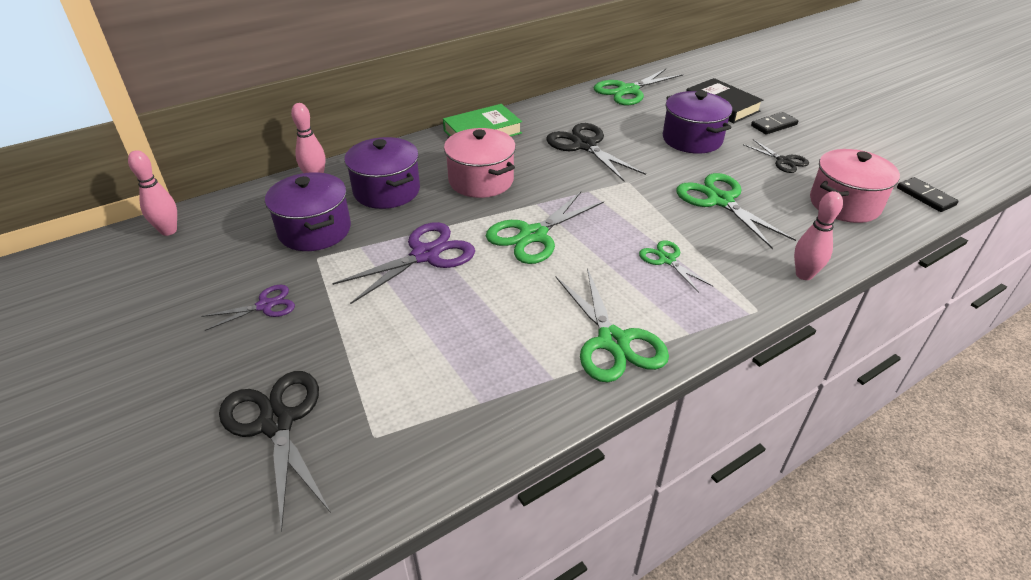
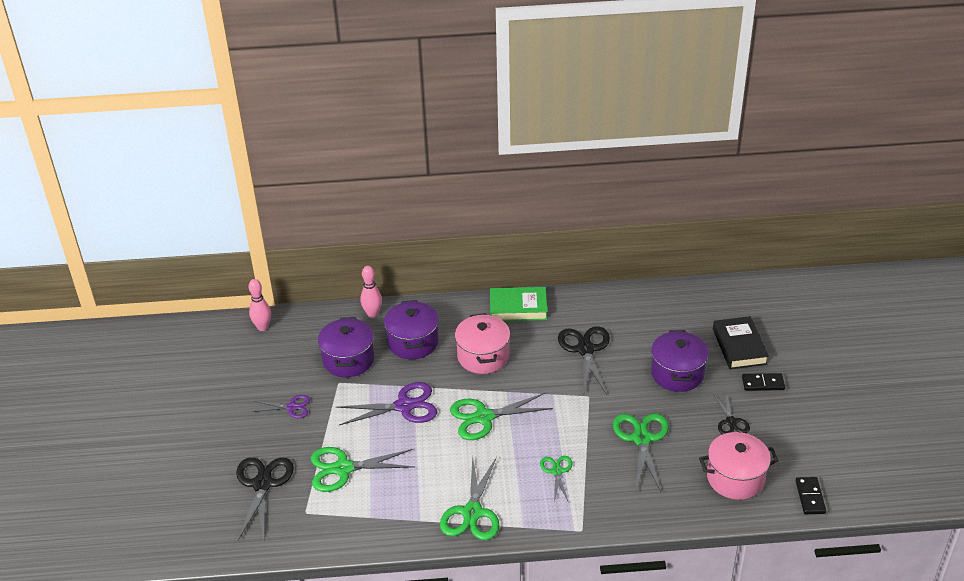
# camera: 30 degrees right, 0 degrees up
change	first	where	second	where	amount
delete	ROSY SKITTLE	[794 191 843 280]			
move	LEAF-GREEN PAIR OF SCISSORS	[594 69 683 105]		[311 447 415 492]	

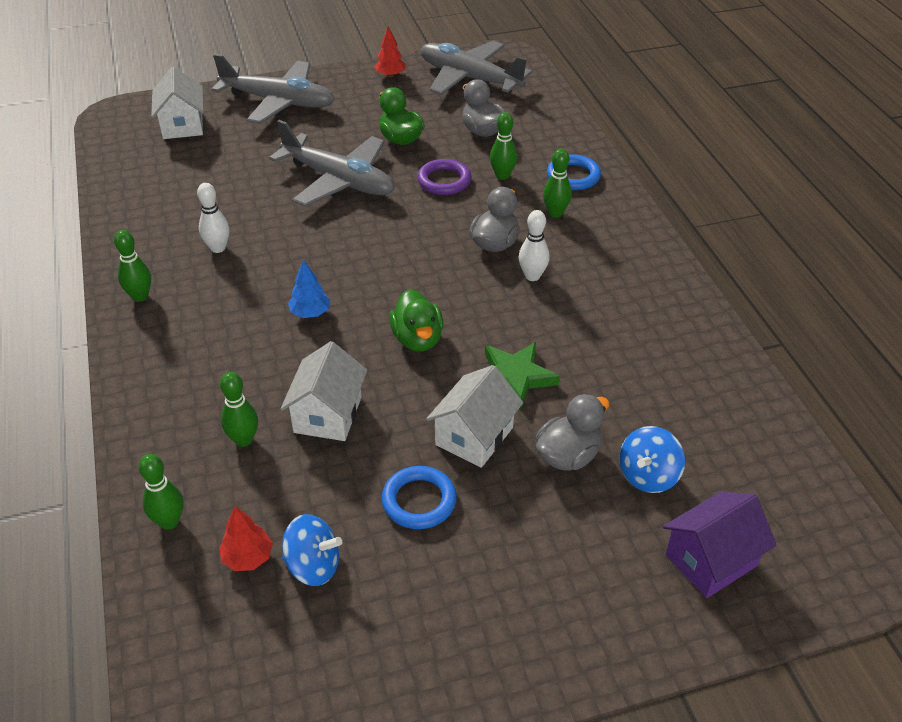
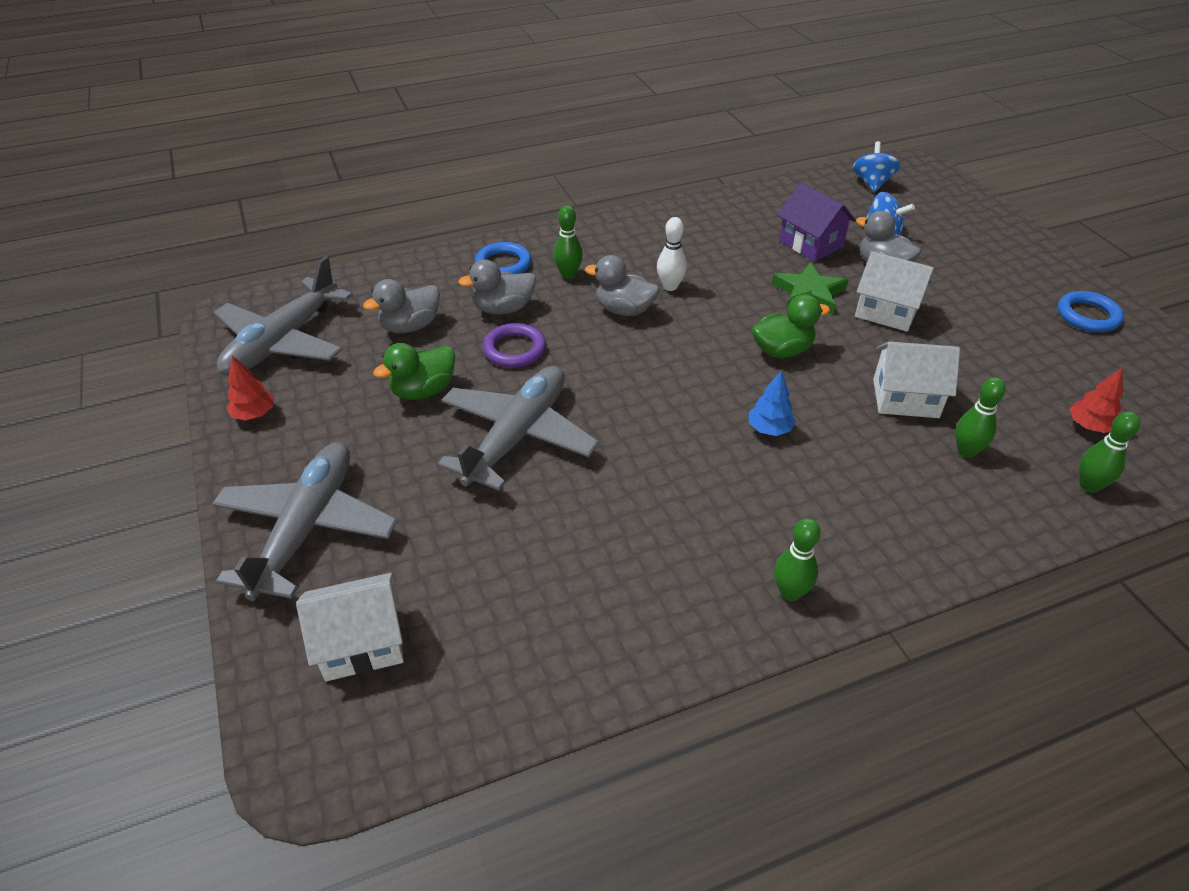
# camera: 95 degrees left, 0 degrees up
change	first	where	second	where	amount
delete	SNOW-WHITE SKITTLE	[197 183 230 253]			
move	ROYAL BLUE TOY TOP	[282 514 342 586]		[853 141 900 192]	
move	ROYAL BLUE RING	[381 466 457 529]		[1058 291 1124 332]	
move	VIOLET COTTAGE	[663 492 777 598]		[777 182 856 262]	
replace	LEAF-GREEN SKITTLE	[490 112 517 180]	ASH-GREY RUBBER DUCK	[458 259 536 315]	

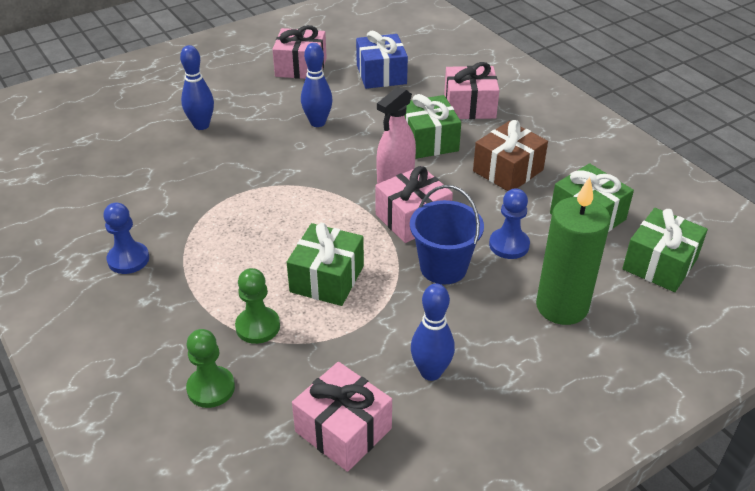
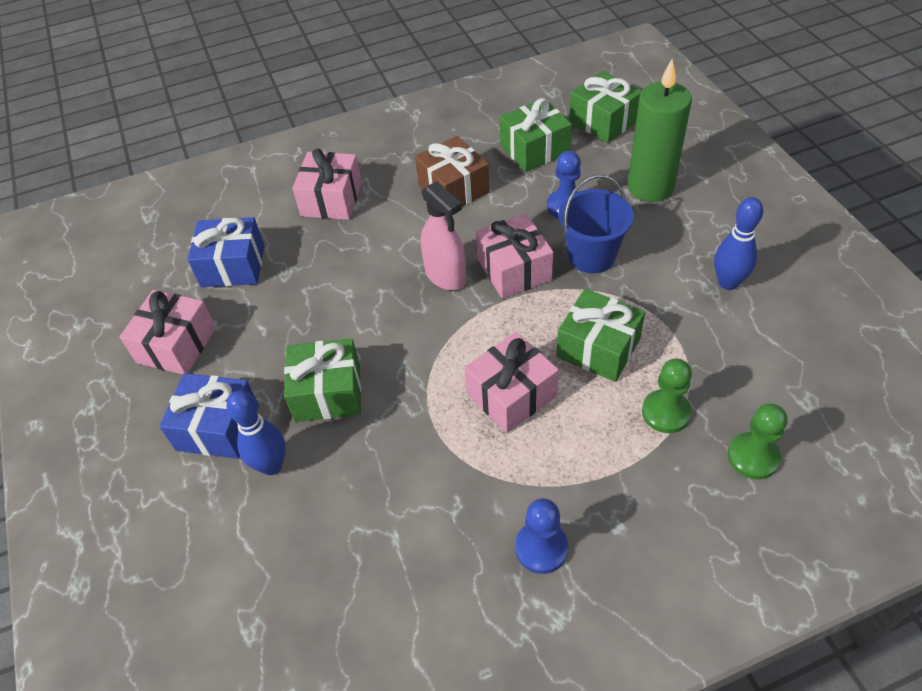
# camera: 75 degrees left, 10 degrees up
change	first	where	second	where	amount
delete	ROYAL BLUE SKITTLE	[301 43 333 127]			
insert			ROYAL BLUE GIFT	[159 373 259 459]	
move	ROSY GIFT	[292 362 392 472]		[464 332 559 433]	
move	LEAF-GREEN GIFT	[404 94 461 159]		[284 338 361 422]	

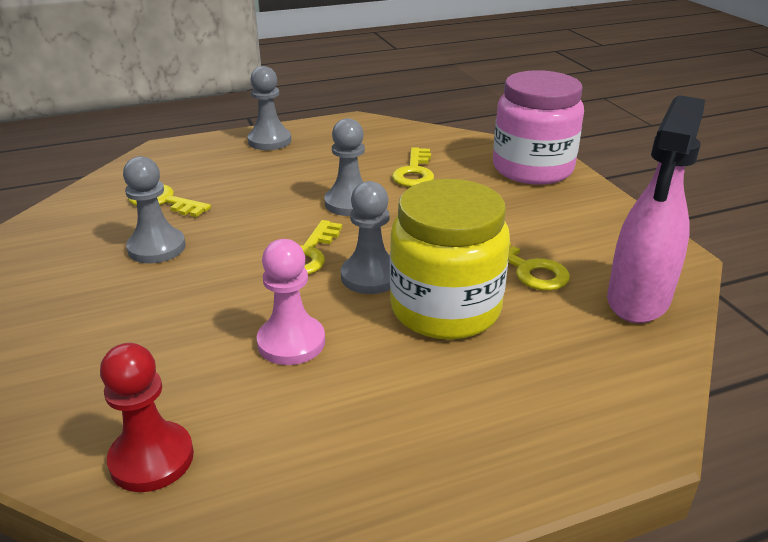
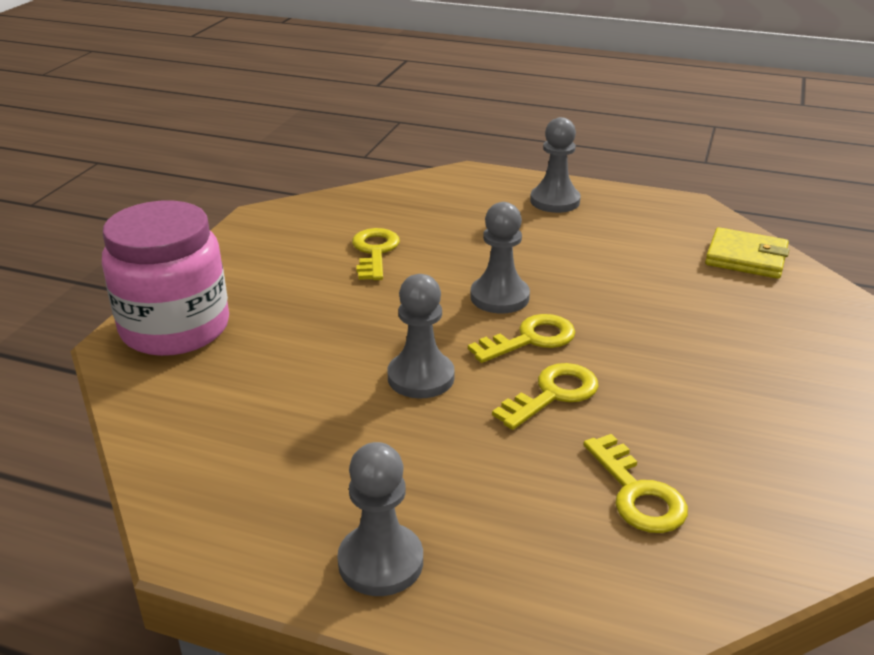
# camera: 140 degrees left, 0 degrees up
change	first	where	second	where	amount
delete	ROSY PAWN	[257 239 325 365]			
delete	BRIGHT YELLOW JAM JAR	[390 179 510 340]			
delete	ROSY SPRAY CLEANER	[607 95 705 323]			
move	ASH-GREY PAWN	[123 156 186 263]		[530 117 581 213]	
move	BRIGHT YELLOW LATCHKEY	[392 147 434 187]		[492 363 599 430]	
replace	CRIMSON PAWN	[100 343 194 492]	BRIGHT YELLOW WALLET	[705 227 789 279]	

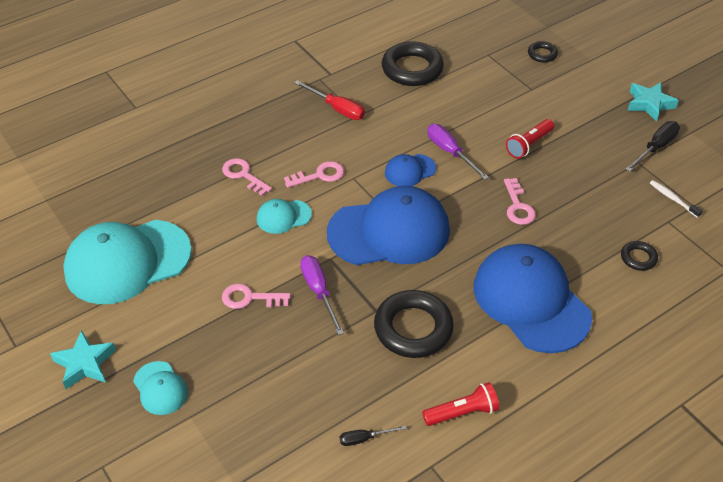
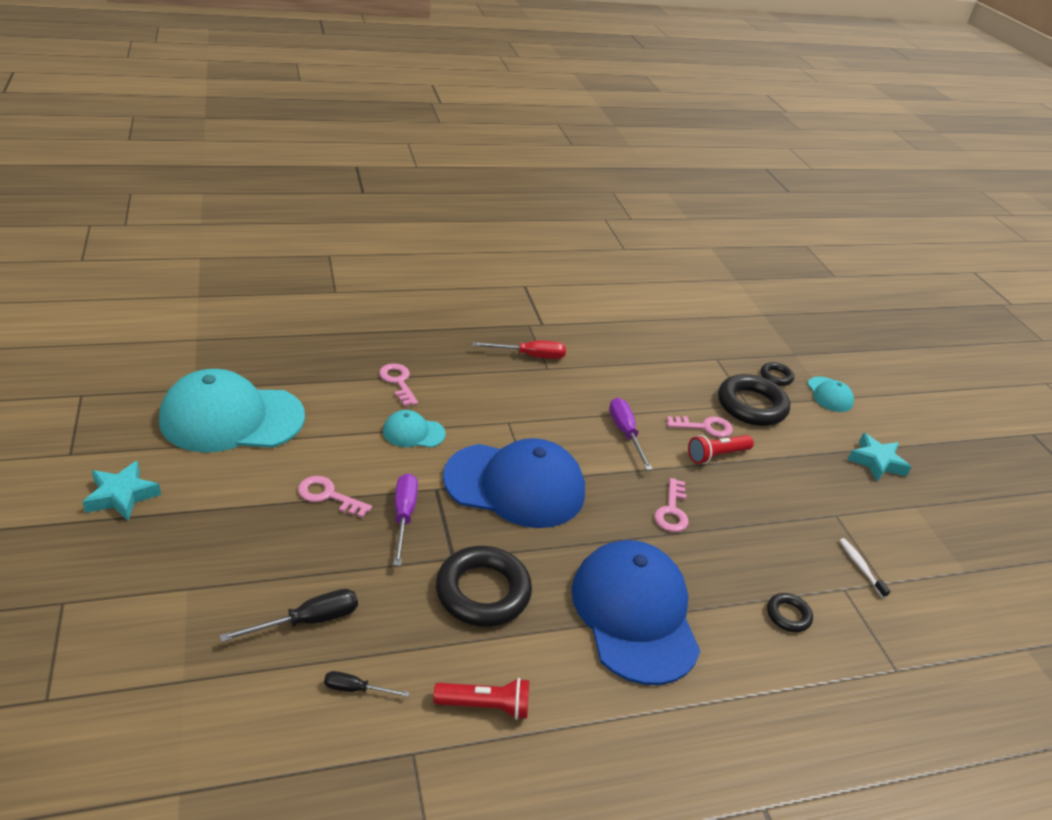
# camera: 15 degrees right, 10 degrees down
change	first	where	second	where	amount
delete	ROYAL BLUE BASEBALL CAP	[385 154 436 186]			
move	TEAL BASEBALL CAP	[133 361 188 415]		[808 377 854 412]	
move	ROSY LATCHKEY	[284 161 344 188]		[667 416 733 438]	
move	JET-BLACK RING	[382 41 444 86]		[718 374 790 426]	
move	JET-BLACK SCREWDRIVER	[625 121 680 172]		[219 589 358 642]	
rotate	CRIMSON SCREWDRIVER	[295 80 365 120]		[473 341 566 359]	60 degrees counterclockwise

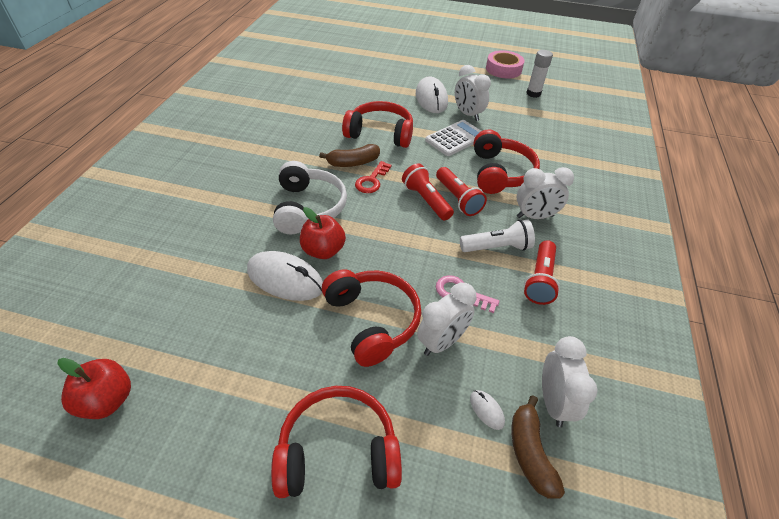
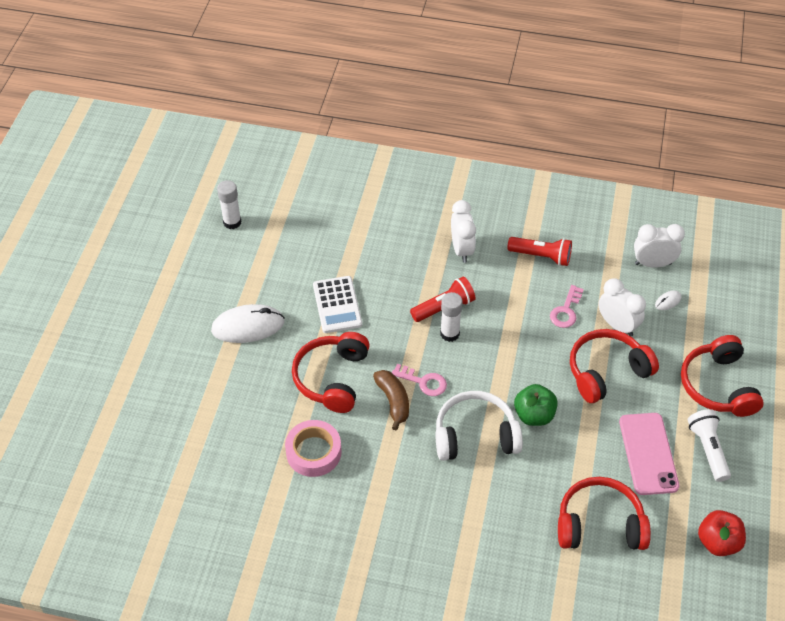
# camera: 90 degrees left, 5 degrees up
change	first	where	second	where	amount
delete	SNOW-WHITE PC MOUSE	[247 251 323 301]			
delete	SNOW-WHITE BEDSIDE CLOCK	[455 65 491 121]			
delete	BROWN BANANA	[512 396 565 499]			
insert			ROSY PHONE	[619 413 679 495]	
move	SNOW-WHITE POCKET TORCH	[460 220 535 252]		[687 409 731 482]	
move	CRIMSON HEADPHONES	[474 130 540 194]		[558 477 651 550]	
move	ROSY STICKY TAPE	[486 50 524 78]		[285 420 342 477]	
replace	CRIMSON POCKET TORCH	[402 163 454 221]	SNOW-WHITE GLUE STICK	[440 292 463 342]	
recolor	CRIMSON APPLE	[300 207 346 259]	LEAF-GREEN APPLE	[514 384 558 426]	
recolor	CRIMSON LATCHKEY	[355 161 392 193]	ROSY LATCHKEY	[392 364 447 396]	
rotate	SNOW-WHITE POCKET CALCULATOR	[425 120 481 156]		[313 276 362 333]	150 degrees counterclockwise

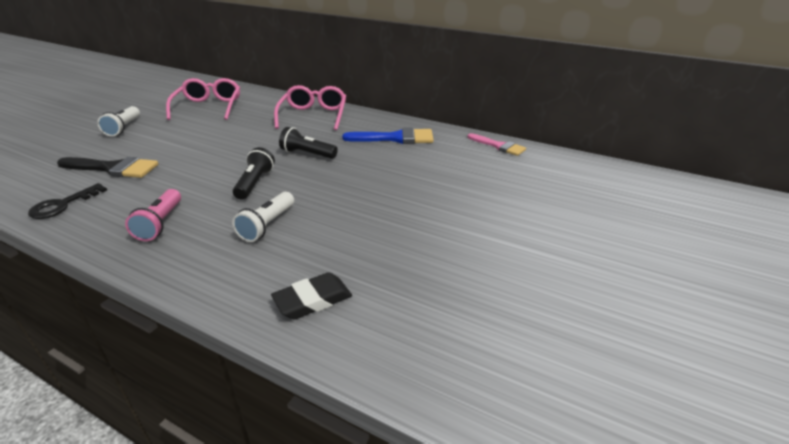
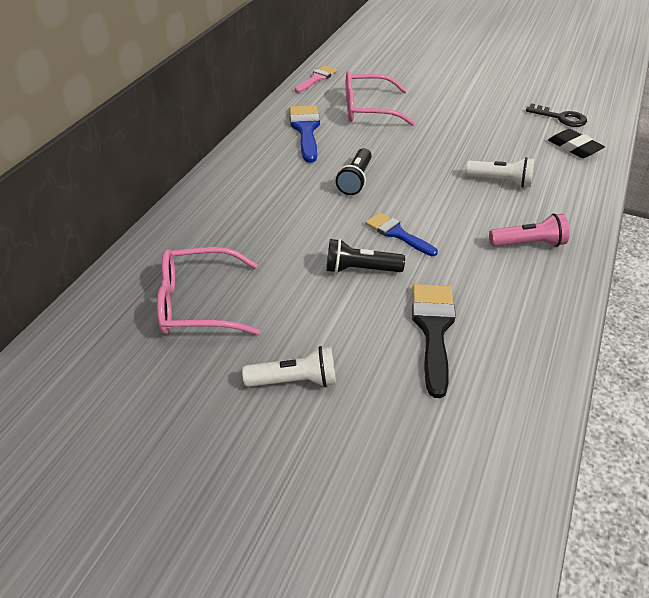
# camera: 95 degrees left, 10 degrees up
change	first	where	second	where	amount
insert			ROYAL BLUE PAINTBRUSH	[365 212 438 256]	
move	JET-BLACK LATCHKEY	[28 183 107 219]		[526 103 587 127]	
move	JET-BLACK POCKET TORCH	[233 147 275 200]		[327 239 405 273]	
move	ROSY GLASSES	[274 85 346 130]		[346 71 415 126]	

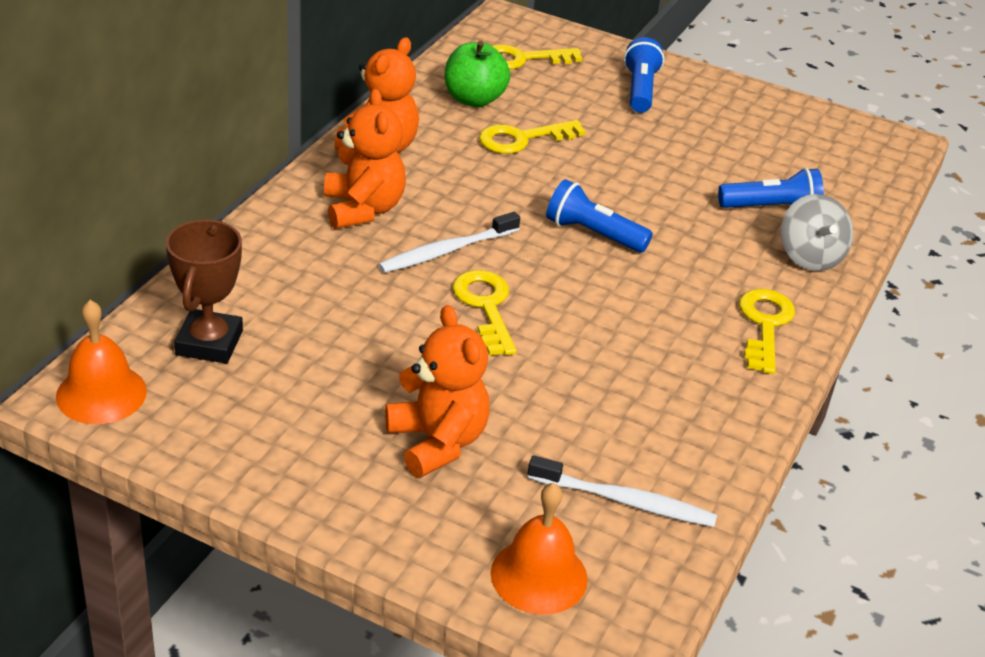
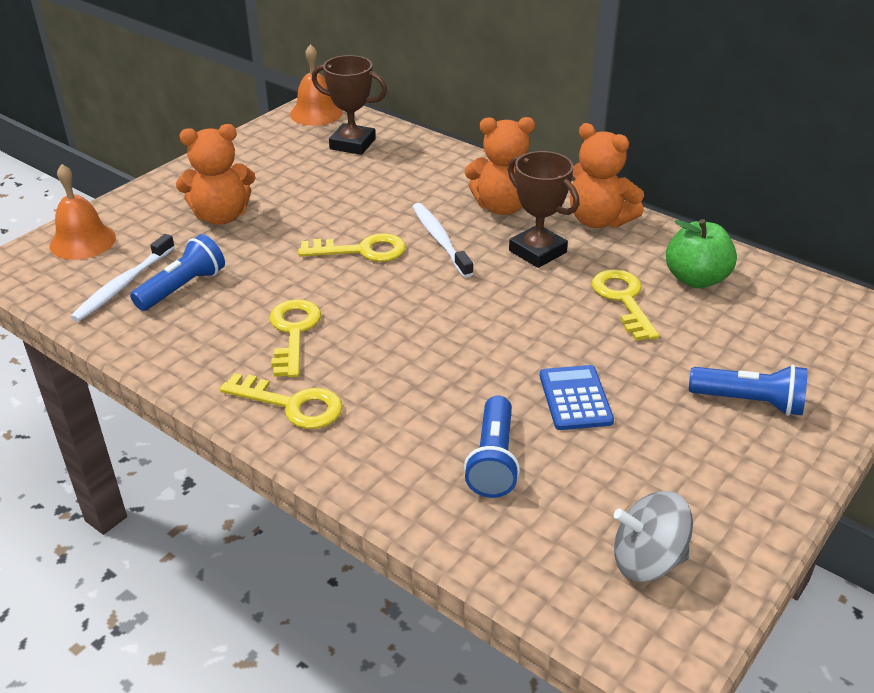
# camera: 105 degrees right, 0 degrees up
change	first	where	second	where	amount
insert			BROWN PRIZE CUP	[508 151 579 268]	
insert			ROYAL BLUE POCKET CALCULATOR	[540 365 614 430]	
move	BRIGHT YELLOW LATCHKEY	[493 45 582 70]		[270 299 321 377]	
move	ROYAL BLUE POCKET TORCH	[546 179 653 253]		[130 234 225 311]	
move	ASH-GREY TOY TOP	[781 194 853 271]		[614 491 693 582]	

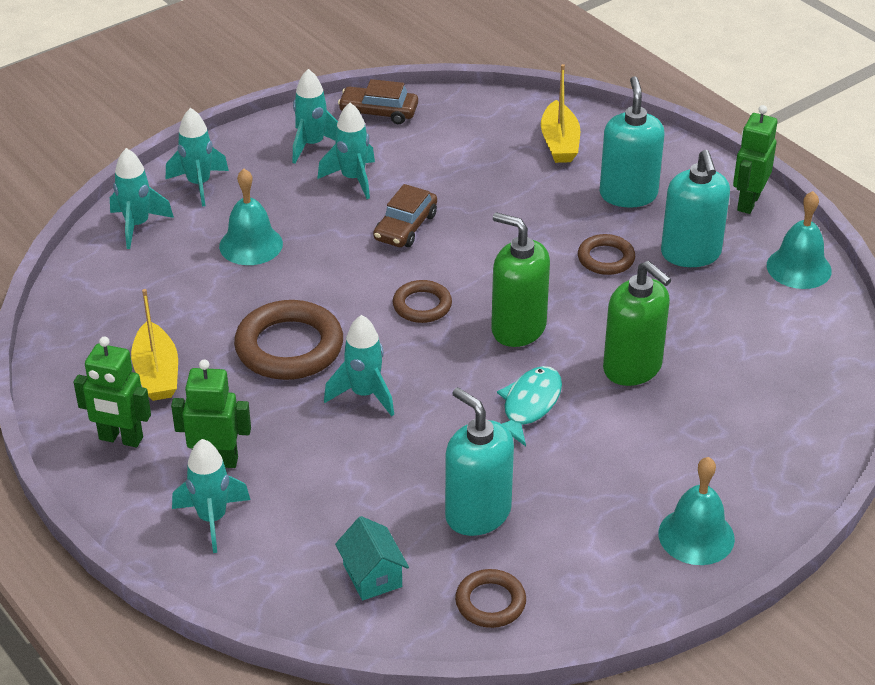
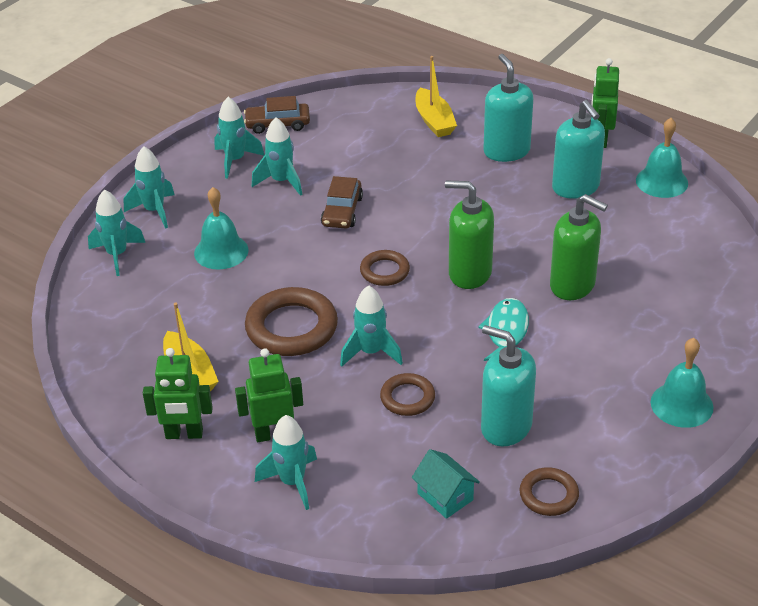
# camera: 15 degrees left, 0 degrees up
change	first	where	second	where	amount
move	BROWN RING	[578 234 635 275]		[380 373 435 416]	

